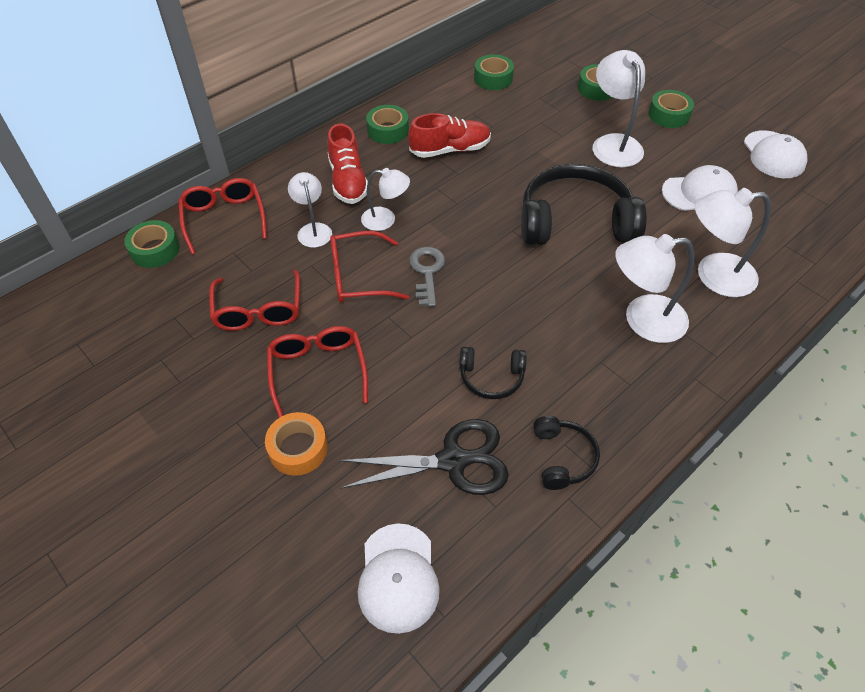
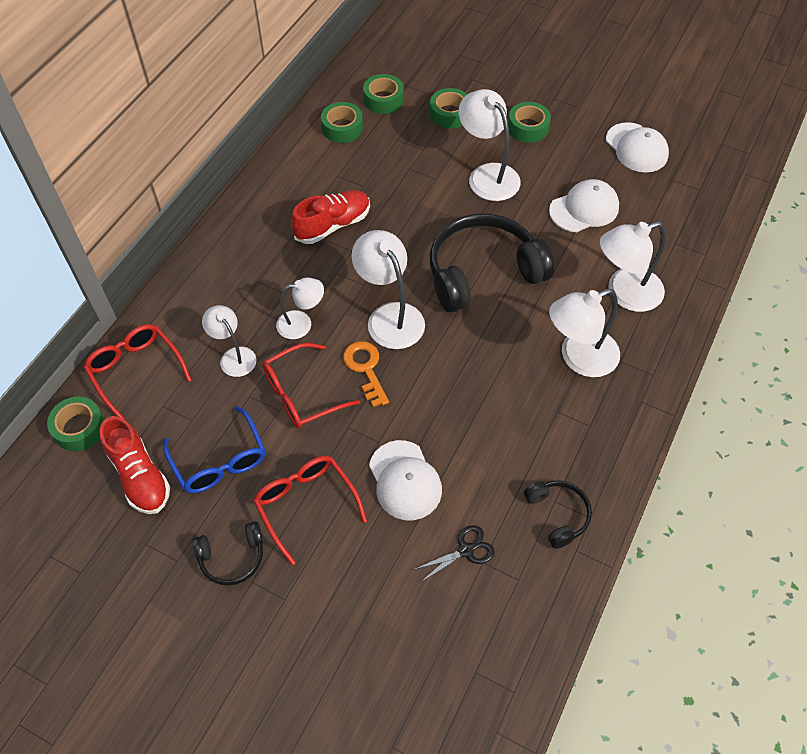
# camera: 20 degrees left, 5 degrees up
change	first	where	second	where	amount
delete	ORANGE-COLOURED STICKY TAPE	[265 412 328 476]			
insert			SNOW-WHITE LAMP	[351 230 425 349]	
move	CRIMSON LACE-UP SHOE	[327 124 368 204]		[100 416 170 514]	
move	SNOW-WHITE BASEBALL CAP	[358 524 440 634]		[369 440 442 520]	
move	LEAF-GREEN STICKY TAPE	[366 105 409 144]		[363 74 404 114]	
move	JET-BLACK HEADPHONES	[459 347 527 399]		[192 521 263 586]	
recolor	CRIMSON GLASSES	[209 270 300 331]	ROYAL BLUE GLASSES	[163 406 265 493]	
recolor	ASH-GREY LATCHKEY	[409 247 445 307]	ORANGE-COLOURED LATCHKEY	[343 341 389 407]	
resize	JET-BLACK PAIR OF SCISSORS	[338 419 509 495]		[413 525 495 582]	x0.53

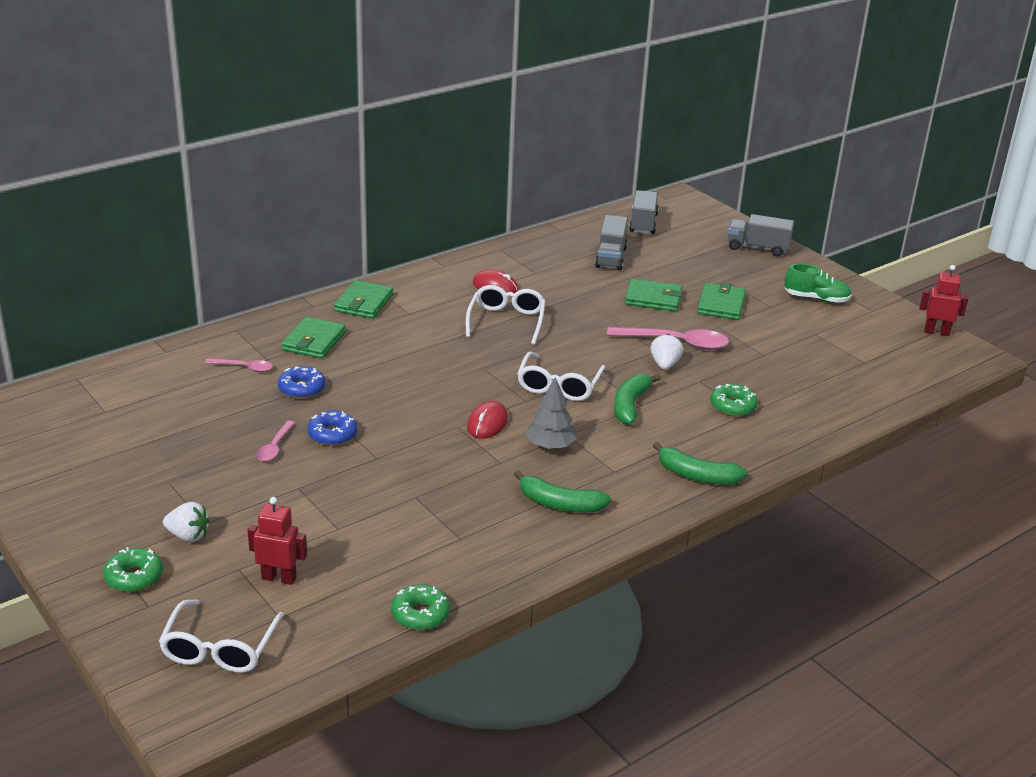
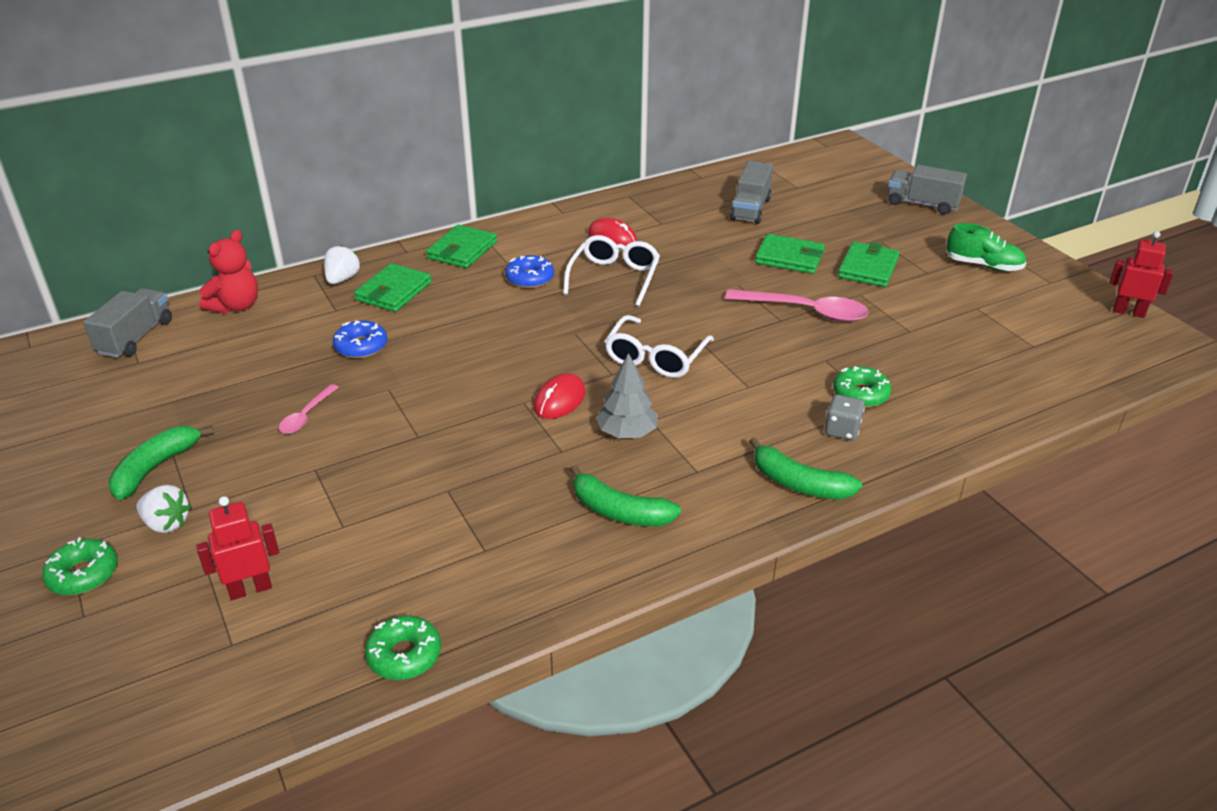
# camera: 10 degrees right, 5 degrees up
change	first	where	second	where	amount
delete	SNOW-WHITE GLASSES	[159 600 284 673]			
delete	ROSY SPOON	[205 359 273 372]			
insert			CRIMSON TEDDY BEAR	[200 230 258 314]	
insert			ASH-GREY DIE	[825 395 865 441]	
move	ROYAL BLUE GLAZED DONUT	[308 411 357 446]		[505 255 554 288]	
move	LEAF-GREEN BANANA	[614 374 661 425]		[108 426 214 500]	
move	ASH-GREY LORRY	[629 190 659 234]		[83 288 172 358]	
move	SNOW-WHITE BERRY	[651 334 683 370]		[324 245 360 284]	
rotate	CRIMSON ROBOT FIGURE	[248 497 307 585]		[196 496 279 600]	45 degrees counterclockwise

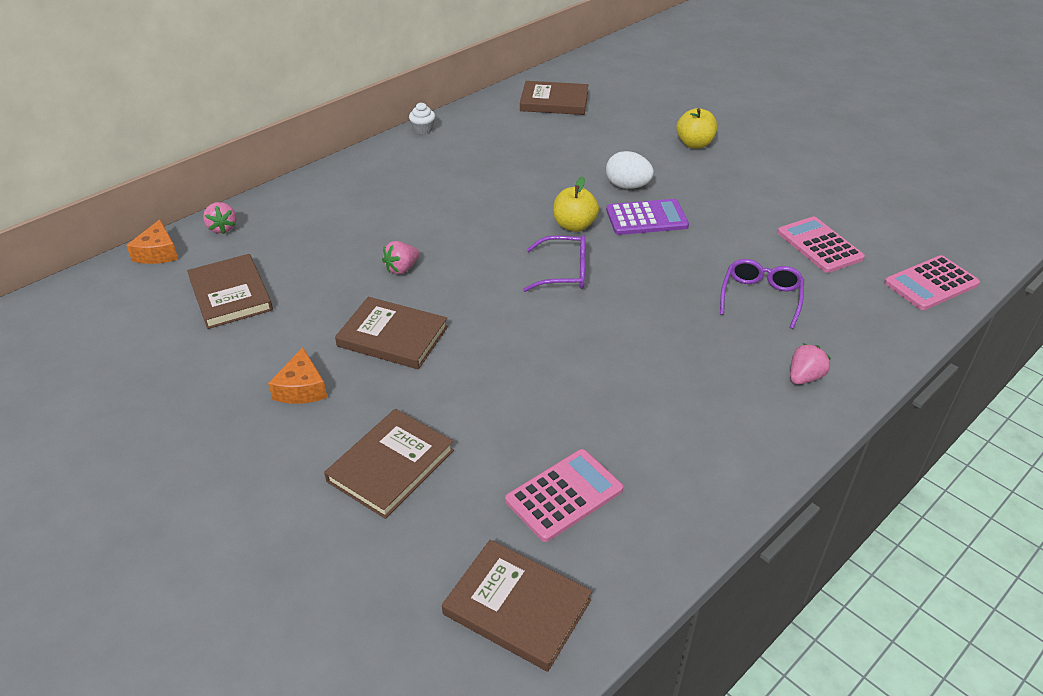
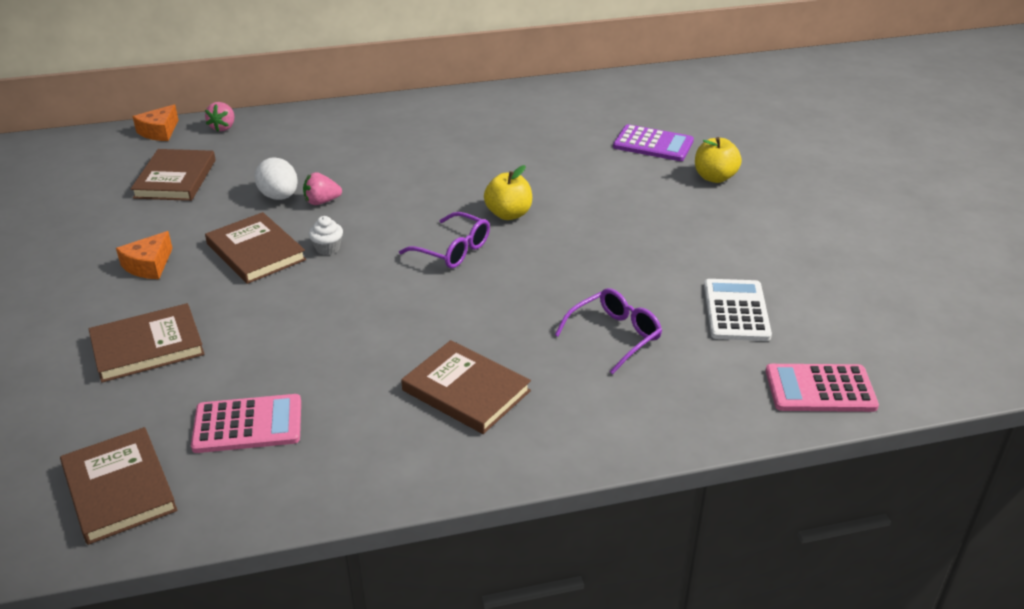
# camera: 30 degrees right, 5 degrees down
change	first	where	second	where	amount
delete	ROSY BERRY	[790 343 831 384]			
move	SNOW-WHITE CUPCAKE	[409 103 435 134]		[309 216 343 255]	
move	BROWN HARDCOVER	[520 81 588 115]		[401 340 531 434]	
move	SNOW-WHITE EGG	[606 151 654 189]		[254 157 298 200]	
move	VIOLET POCKET CALCULATOR	[606 199 689 235]		[613 124 694 161]	
recolor	ROSY POCKET CALCULATOR	[777 216 865 273]	SNOW-WHITE POCKET CALCULATOR	[704 279 772 341]	

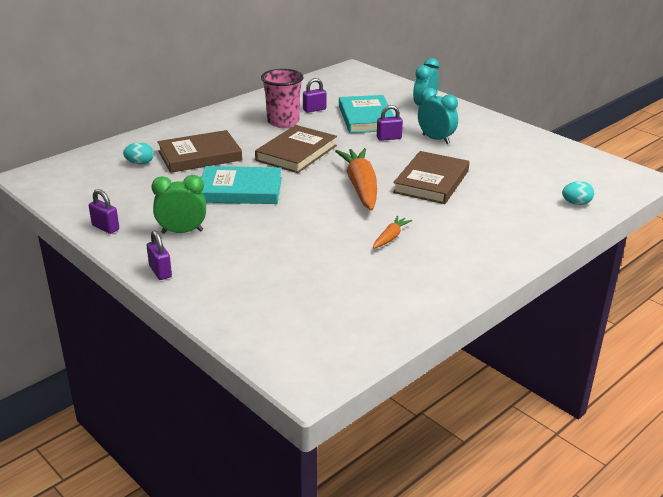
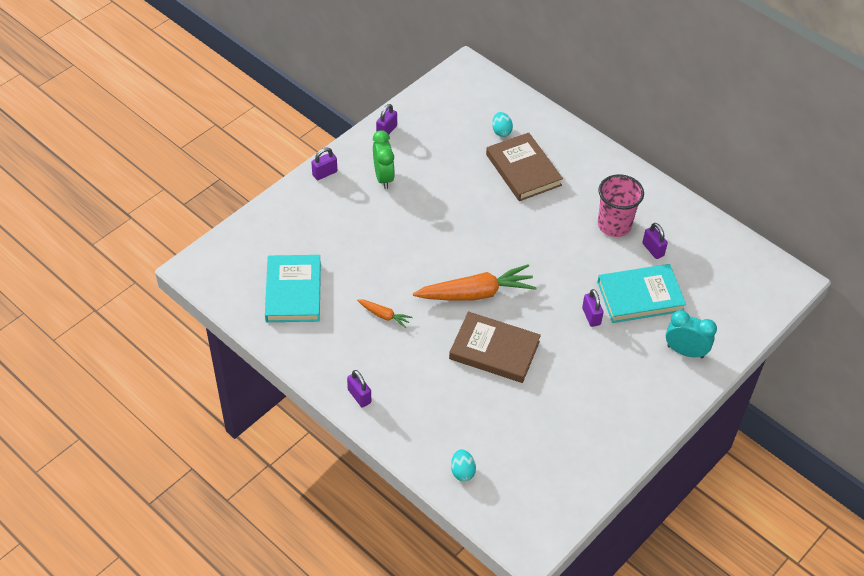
# camera: 85 degrees right, 20 degrees up
change	first	where	second	where	amount
delete	BROWN HARDCOVER	[255 125 337 173]			
delete	TEAL BEDSIDE CLOCK	[418 88 458 144]			
insert			VIOLET PADLOCK	[347 370 371 407]	
move	TEAL HARDCOVER	[201 166 282 204]		[265 255 321 322]	

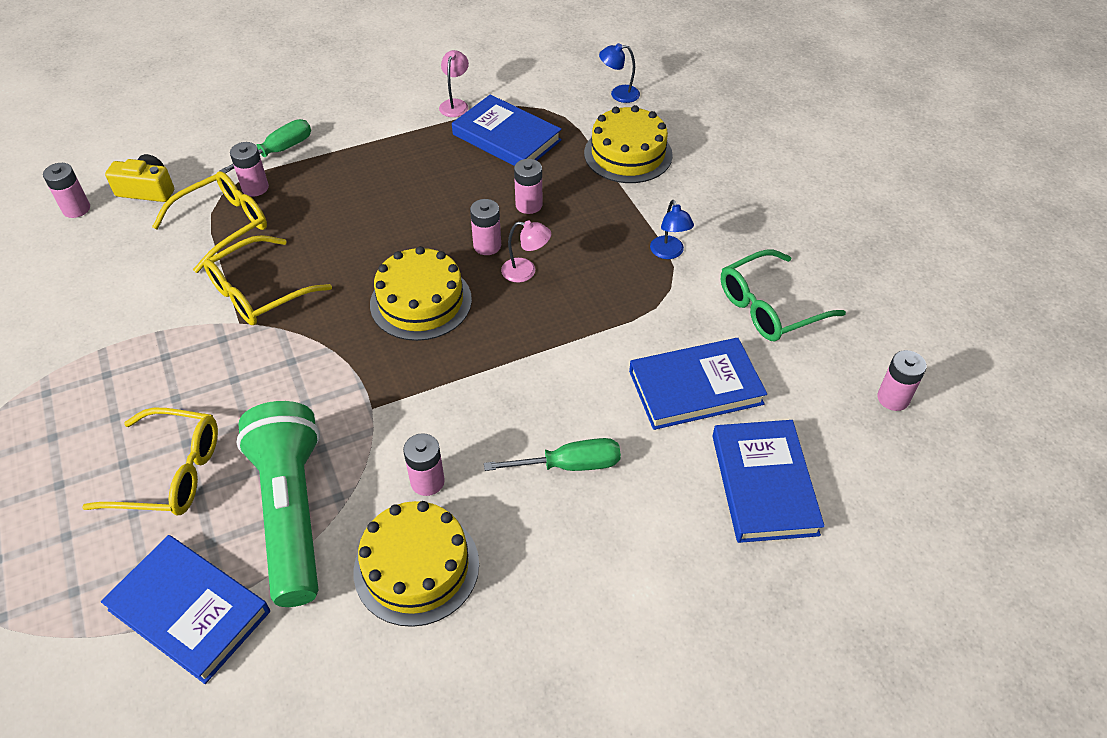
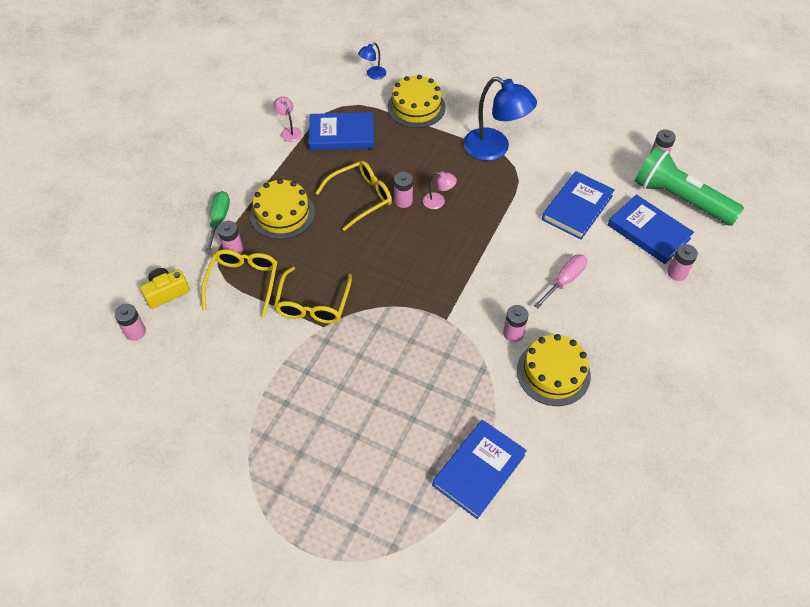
# camera: 40 degrees left, 5 degrees up
change	first	where	second	where	amount
delete	LEAF-GREEN GLASSES	[721 250 846 341]			
move	BRIGHT YELLOW GLASSES	[82 408 218 515]		[315 161 392 231]	
move	LEAF-GREEN POCKET TORCH	[236 401 320 607]		[634 147 744 226]	
move	BRIGHT YELLOW LAYER CAKE	[370 246 472 341]		[250 179 315 239]	
move	ROSY AA BATTERY	[514 159 543 214]		[667 244 698 281]	
recolor	LEAF-GREEN SCREWDRIVER	[484 438 621 471]	ROSY SCREWDRIVER	[534 255 587 308]	
rotate	ROYAL BLUE HARDCOVER	[101 535 270 684]		[432 420 527 519]	45 degrees counterclockwise
rotate	ROSY LAMP	[501 220 551 283]		[423 172 457 209]	45 degrees clockwise
resize	ROYAL BLUE LAMP	[650 200 694 259]		[463 77 537 161]	x2.17

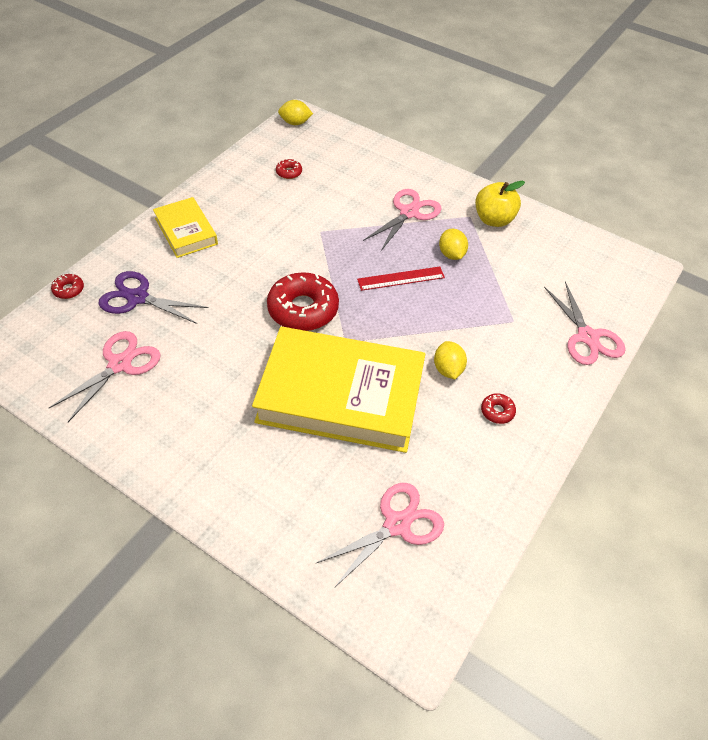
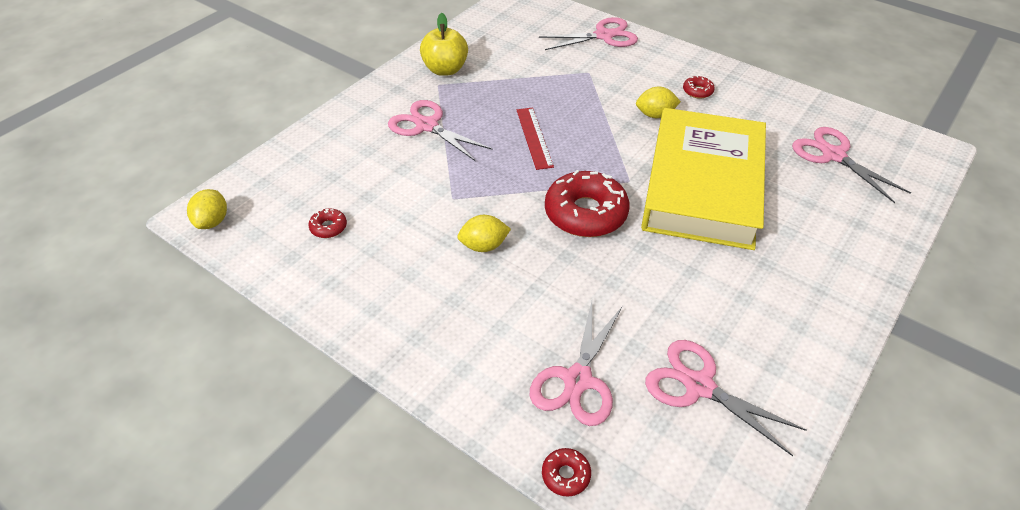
# camera: 85 degrees left, 5 degrees down
change	first	where	second	where	amount
delete	BRIGHT YELLOW HARDCOVER	[153 197 218 258]			
move	BRIGHT YELLOW LEMON	[439 229 468 260]		[457 215 511 252]	
recolor	VIOLET PAIR OF SCISSORS	[99 271 209 324]	ROSY PAIR OF SCISSORS	[530 301 623 426]	

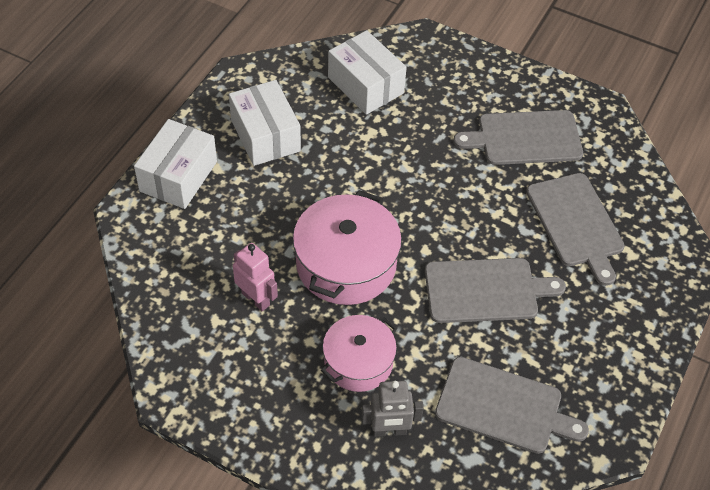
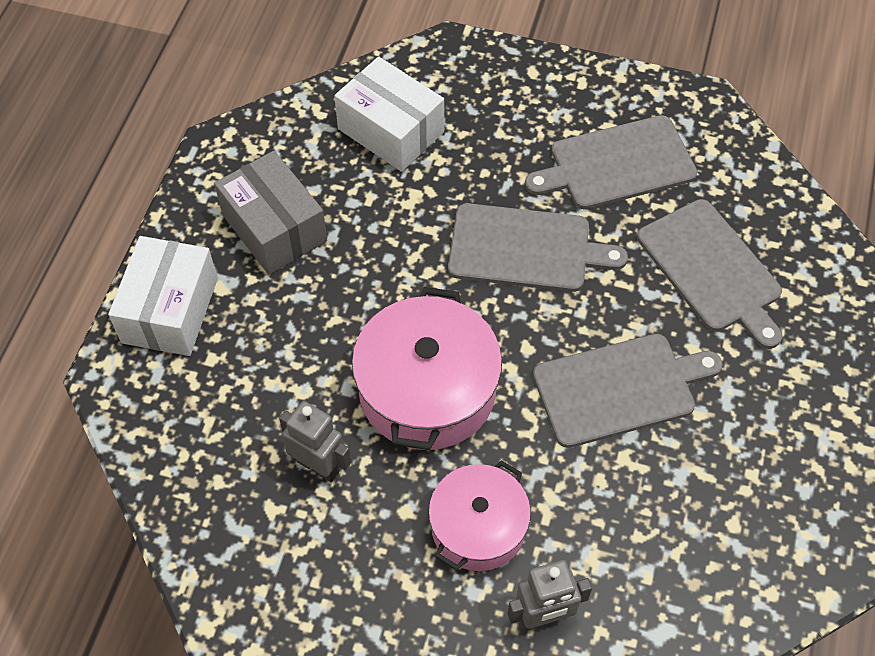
# camera: 10 degrees left, 5 degrees up
change	first	where	second	where	amount
move	ASH-GREY CHOPPING BOARD	[435 357 589 454]		[448 203 628 292]	
recolor	SNOW-WHITE PARCEL	[229 80 301 166]	ASH-GREY PARCEL	[214 151 327 275]	
recolor	ROSY ROBOT FIGURE	[233 243 278 311]	ASH-GREY ROBOT FIGURE	[279 401 351 482]	

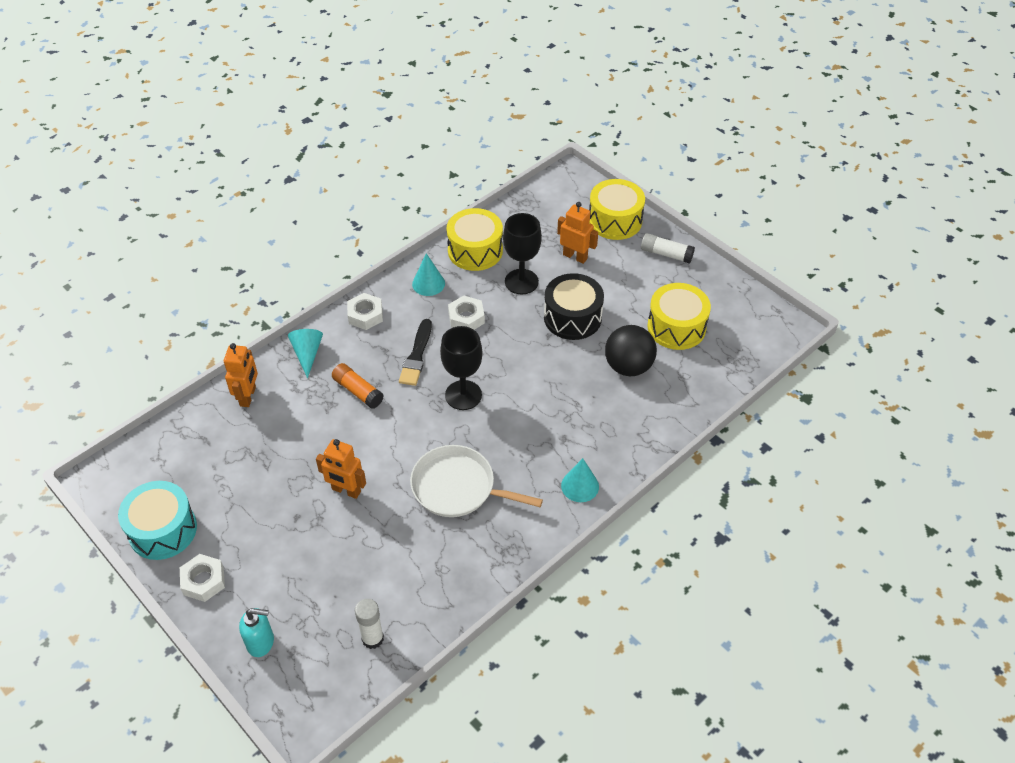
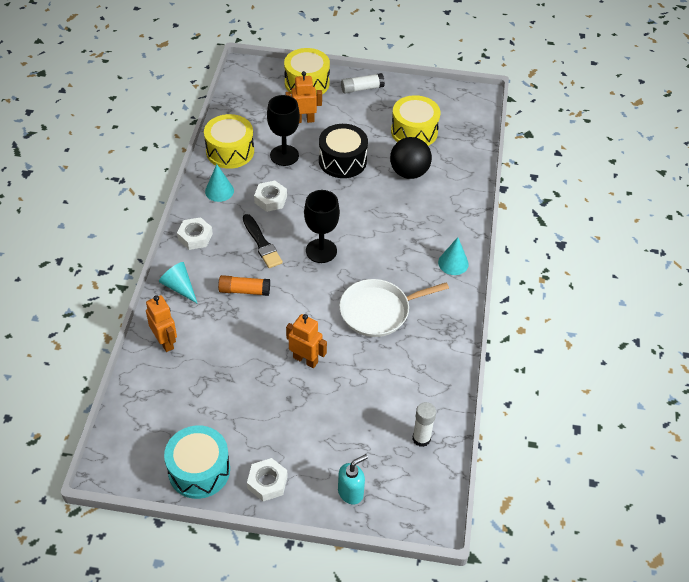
# camera: 40 degrees left, 0 degrees up
change	first	where	second	where	amount
rotate	ORANGE-COLOURED ROBOT FIGURE	[316 439 366 499]		[286 314 327 368]	135 degrees counterclockwise

